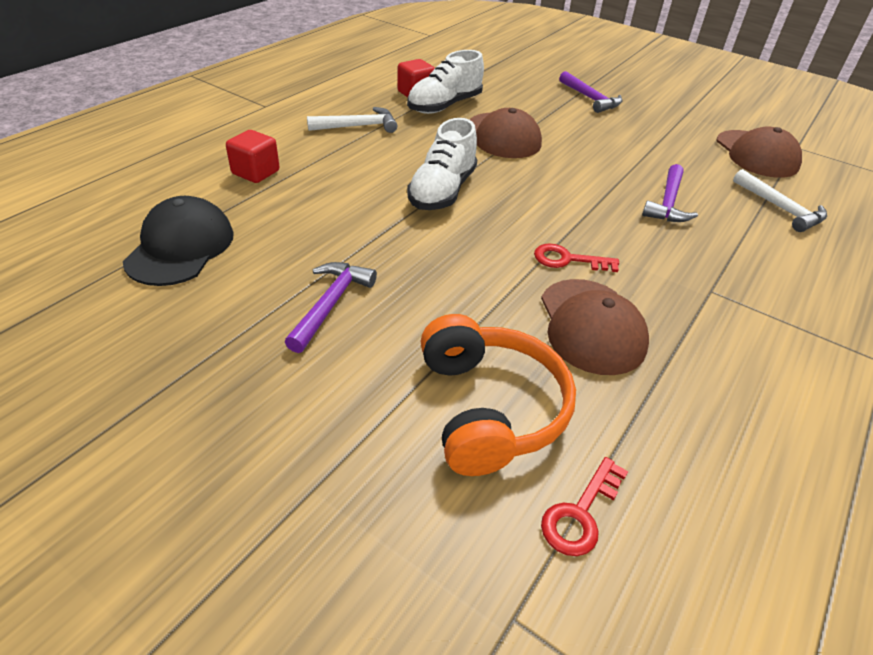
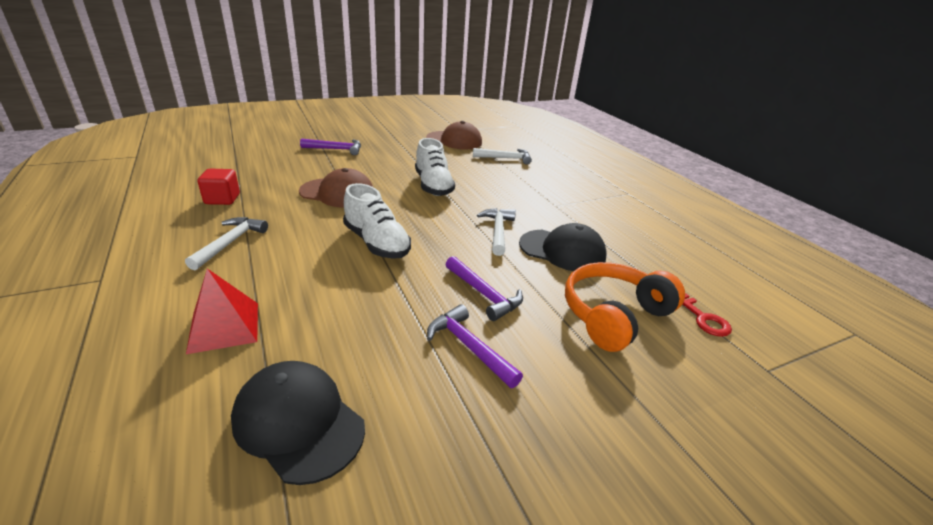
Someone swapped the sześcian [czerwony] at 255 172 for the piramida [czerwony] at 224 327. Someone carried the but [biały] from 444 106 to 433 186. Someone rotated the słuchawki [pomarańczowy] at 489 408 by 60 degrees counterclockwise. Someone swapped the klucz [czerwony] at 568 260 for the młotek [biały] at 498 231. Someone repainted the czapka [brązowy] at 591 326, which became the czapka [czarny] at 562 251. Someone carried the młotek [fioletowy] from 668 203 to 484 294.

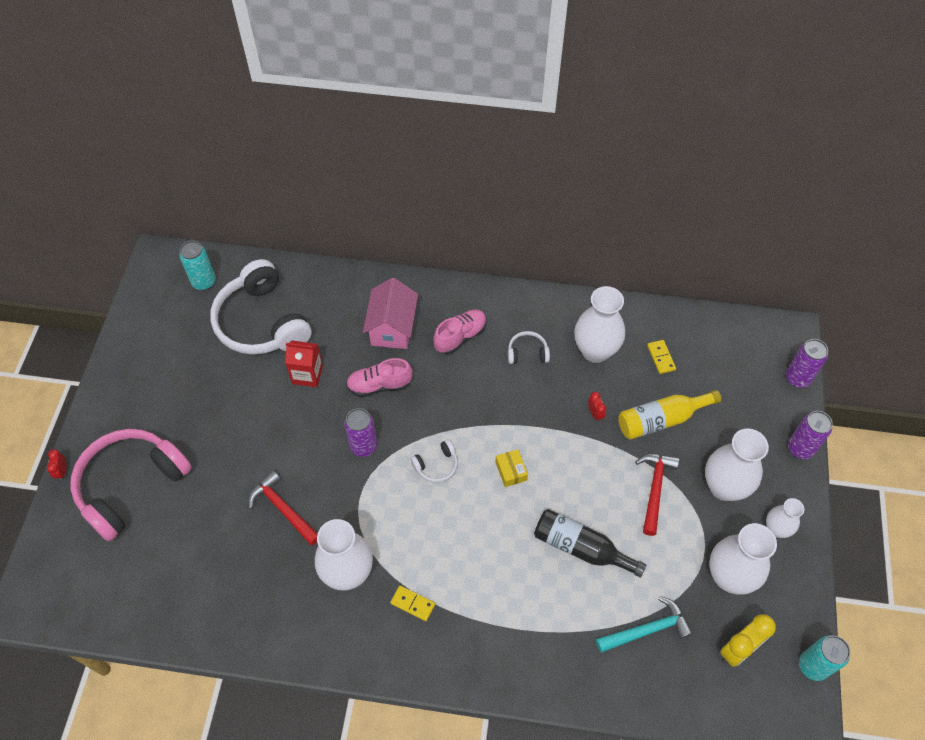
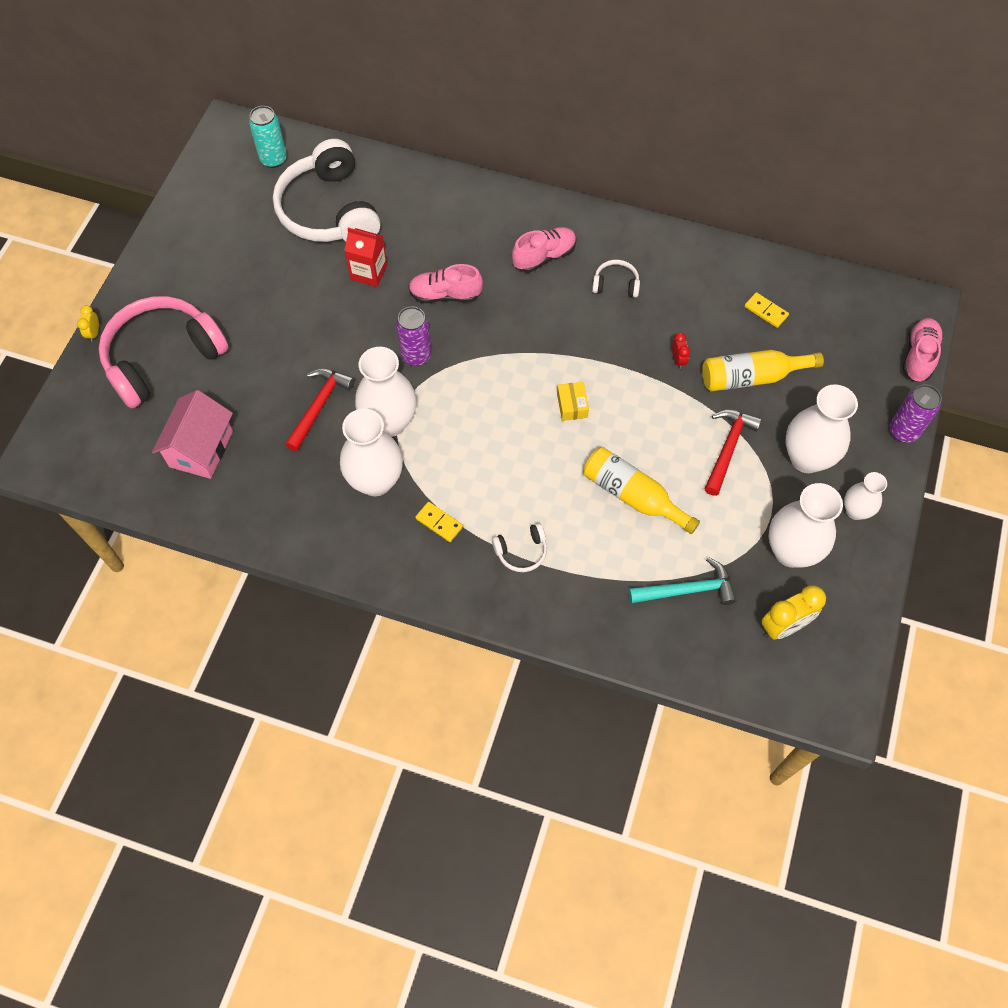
Someone repainted the budzik [czerwony] at 62 471, which became the budzik [żółty] at 94 333. Someone rotated the młotek [czerwony] at 283 509 by 60 degrees clockwise. Someone carried the domek [różowy] from 392 328 to 201 449. Someone carried the słuchawki [biały] from 436 465 to 521 552. Someone repainted the butelka [czarny] at 581 547, which became the butelka [żółty] at 633 495. Someone carried the wazon [biały] from 595 351 to 389 422. Someone rotated the kostka domina [żółty] at 661 358 by 45 degrees counterclockwise. Someone swapped the puszka [fioletowy] at 797 378 for the but [różowy] at 918 356. Someone took away the puszka [turkusowy] at 813 666.

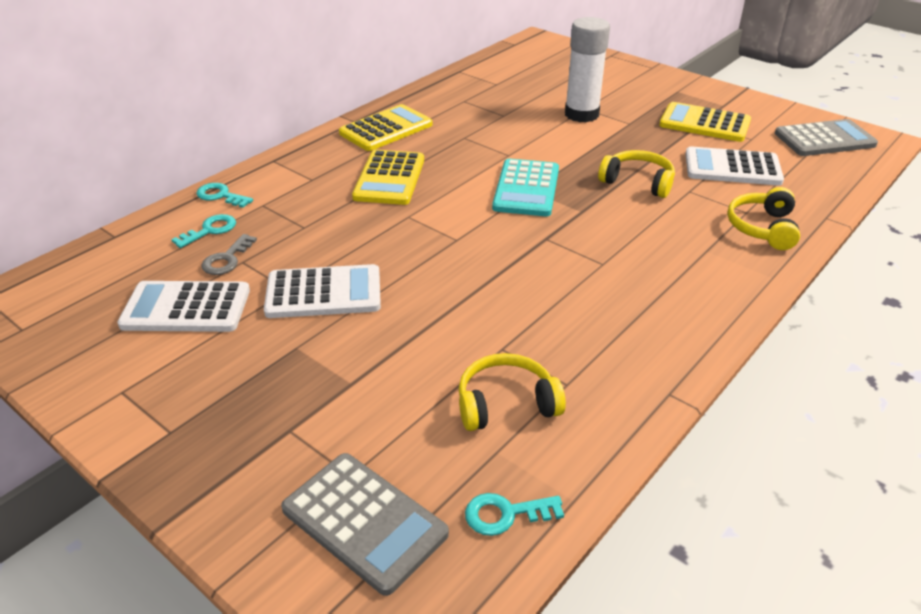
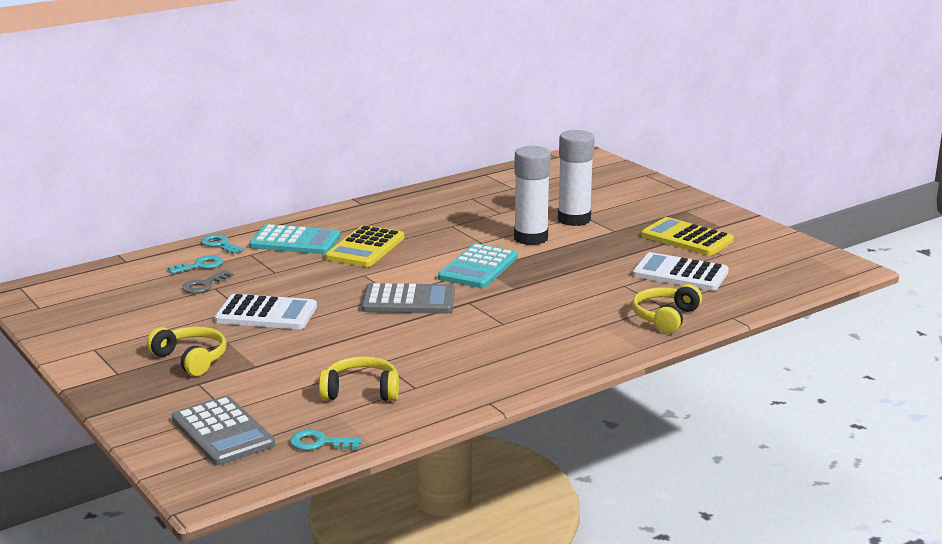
Someone took away the kalkulator [biały] at 186 308. Someone took away the kalkulator [żółty] at 386 129. Someone carried the słuchawki [żółty] from 638 182 to 191 359. Someone carried the kalkulator [szary] from 824 139 to 408 301. Someone put down the kalkulator [turkusowy] at 295 241. Someone put down the klej w sztyfcie [biały] at 531 238.

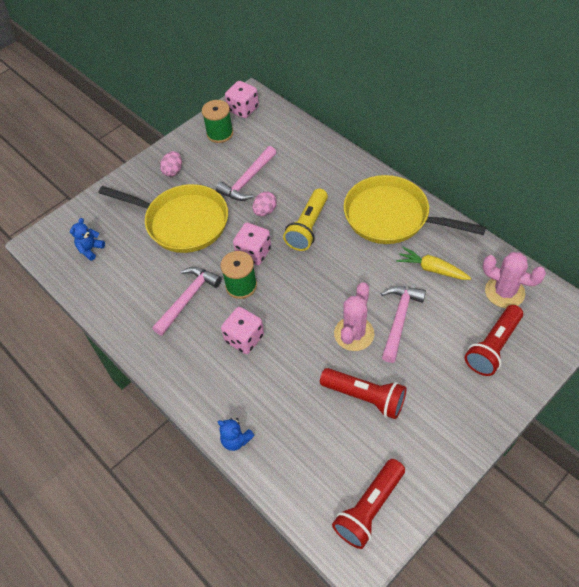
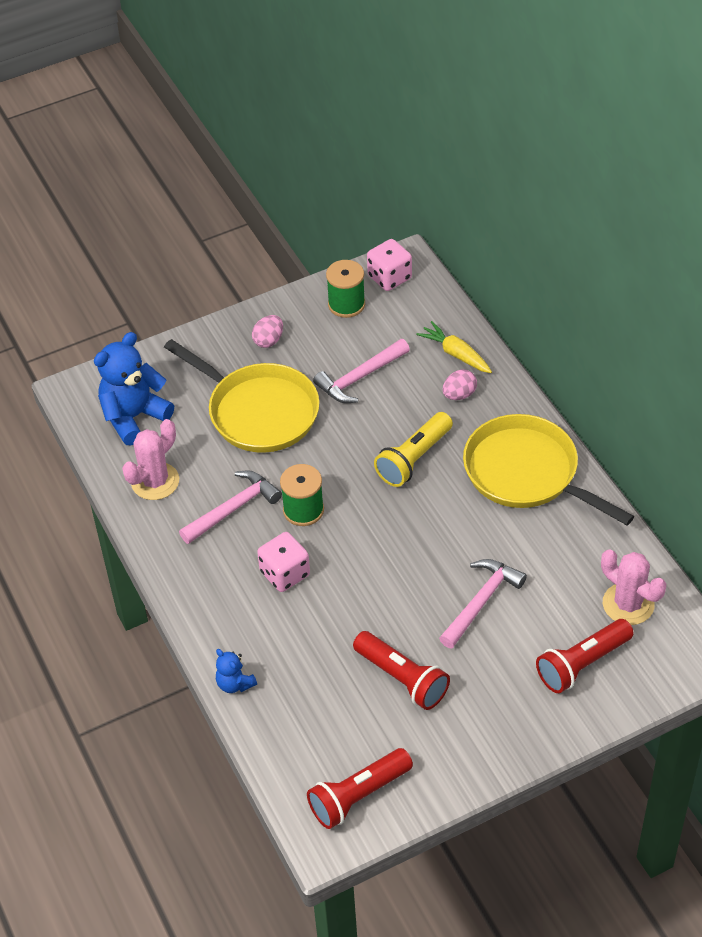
Someone scaled the miś [niebieski] at 90 249 by 2.01. Someone took away the kostka do gry [różowy] at 253 253. Someone carried the jajko [różowy] from 265 211 to 459 395. Someone carried the kaktus [różowy] from 354 334 to 155 481. Someone carried the marchewka [żółty] from 432 269 to 456 354.

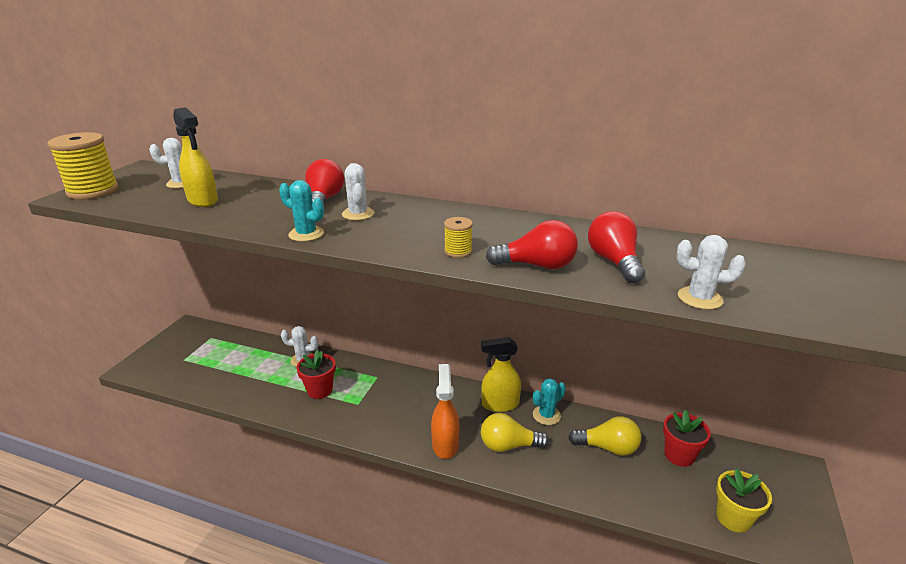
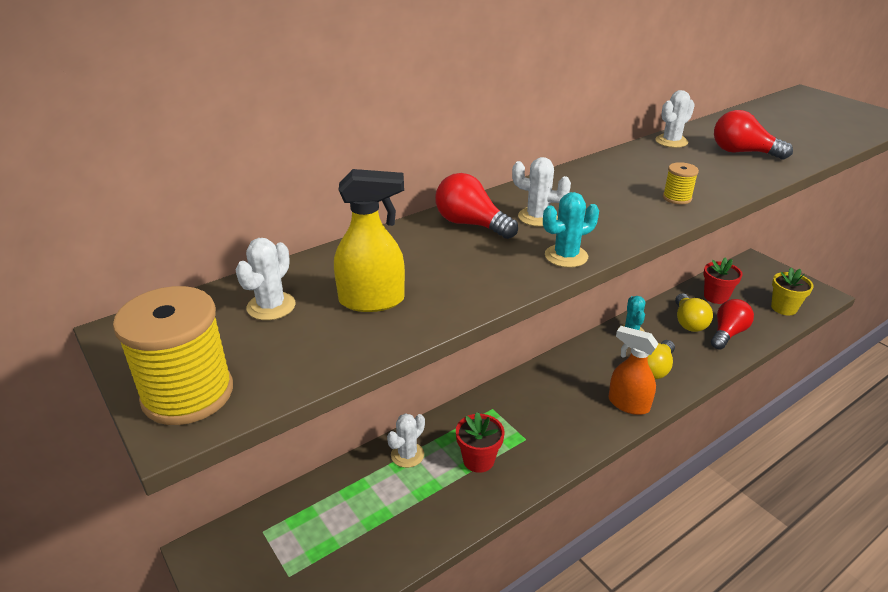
Someone took away the spryskiwacz [żółty] at 499 404. Someone carried the żarówka [czerwony] from 537 266 to 727 333. Someone rotated the żarówka [żółty] at 608 448 by 135 degrees clockwise. Someone carried the kaktus [biały] from 700 298 to 671 141.

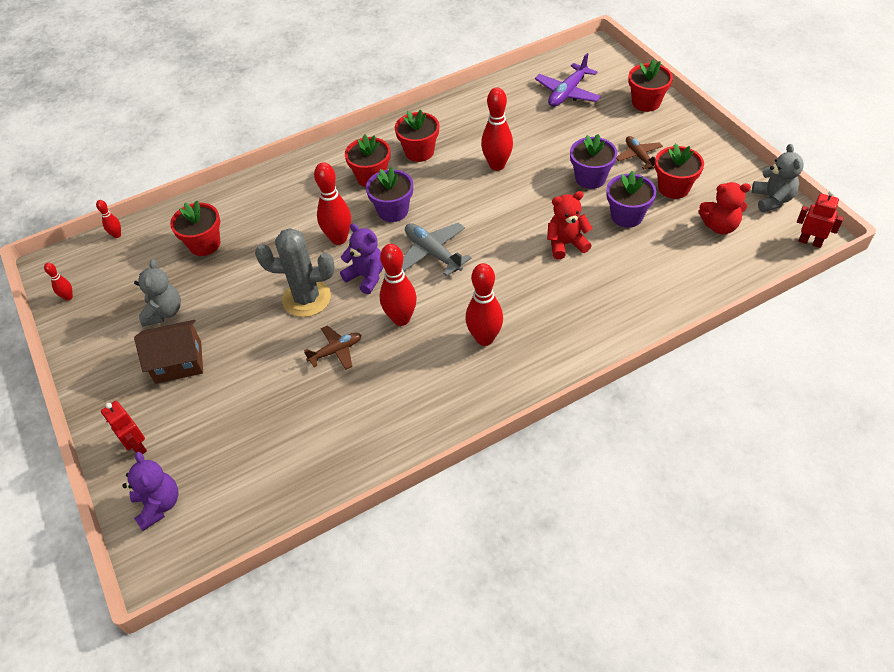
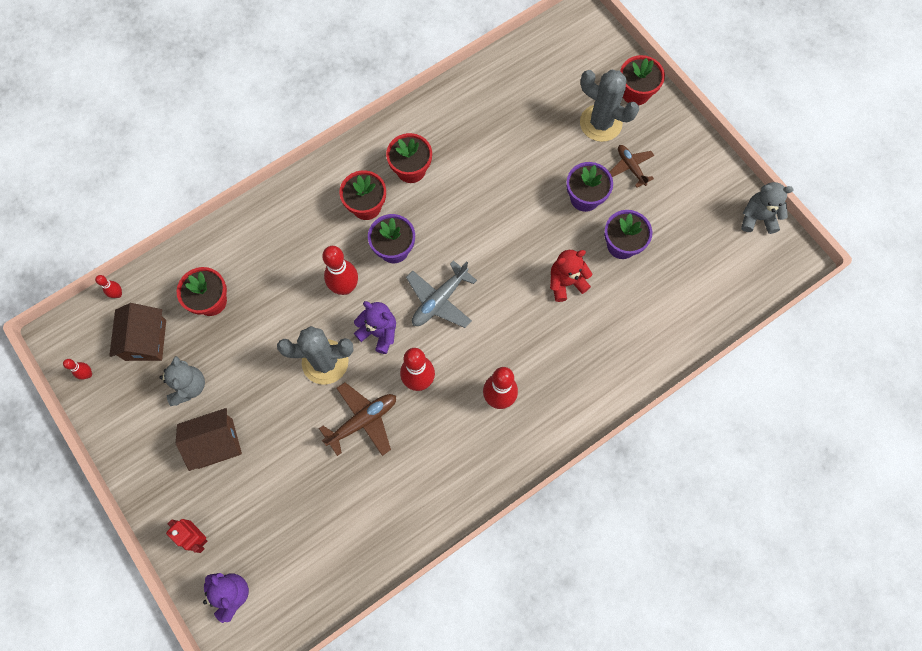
Someone scaled the samolot [brązowy] at 336 351 by 1.51. Someone rotated the samolot [szary] at 433 253 by 90 degrees counterclockwise. Someone took away the kręgiel [czerwony] at 497 165. Someone took away the samolot [fioletowy] at 567 93. Someone took away the doniczka [czerwony] at 673 188. Someone took away the miś [czerwony] at 719 226. Someone rotated the miś [szary] at 772 199 by 75 degrees counterclockwise. Someone took away the robot [czerwony] at 810 242. Someone put down the domek [brązowy] at 146 340. Someone put down the kaktus [szary] at 600 123.

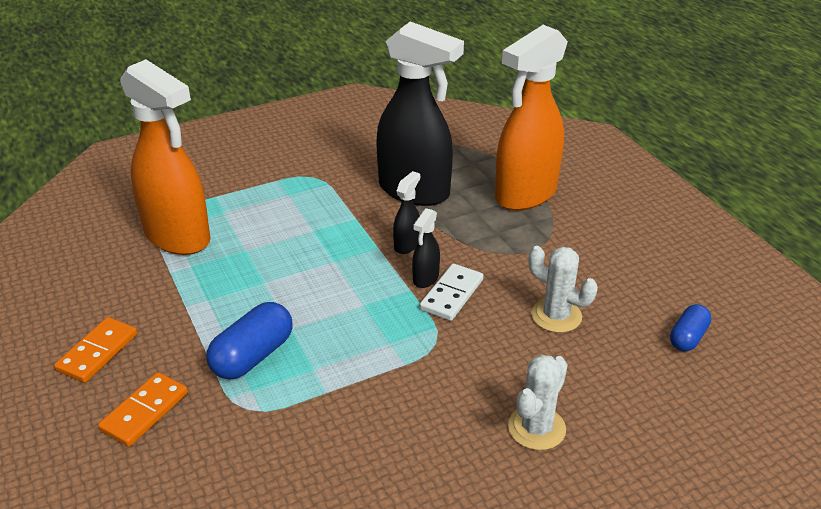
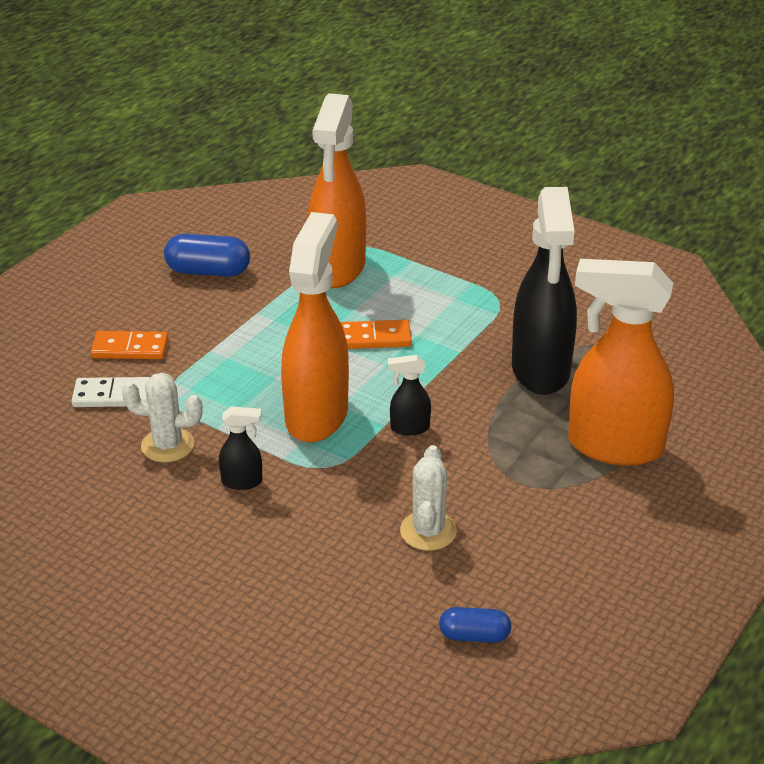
Someone carried the kostka domina [pomarańczowy] from 98 352 to 374 338. Someone carried the kapsułka [niebieski] from 253 356 to 208 271. Someone carried the spryskiwacz [czarny] from 407 245 to 242 482. Someone carried the kostka domina [biały] from 452 295 to 112 396. Someone carried the kaktus [biały] from 536 428 to 167 445. Someone put down the spryskiwacz [pomarańczowy] at 317 415.

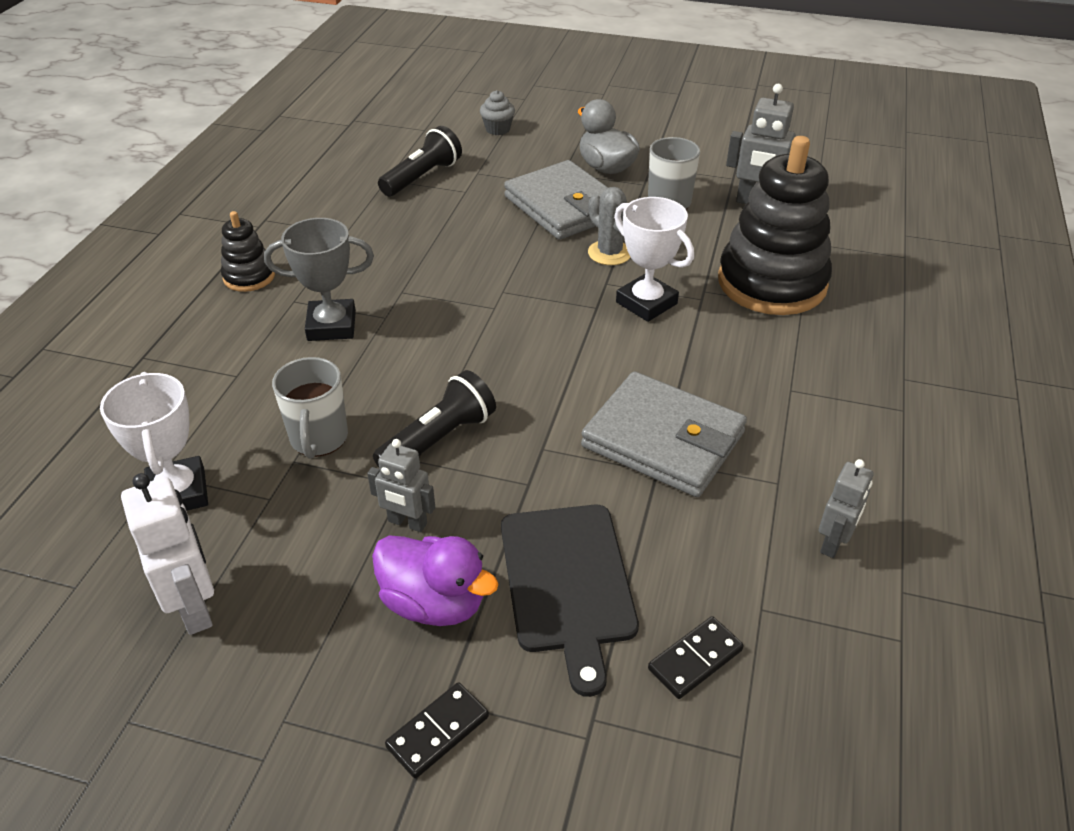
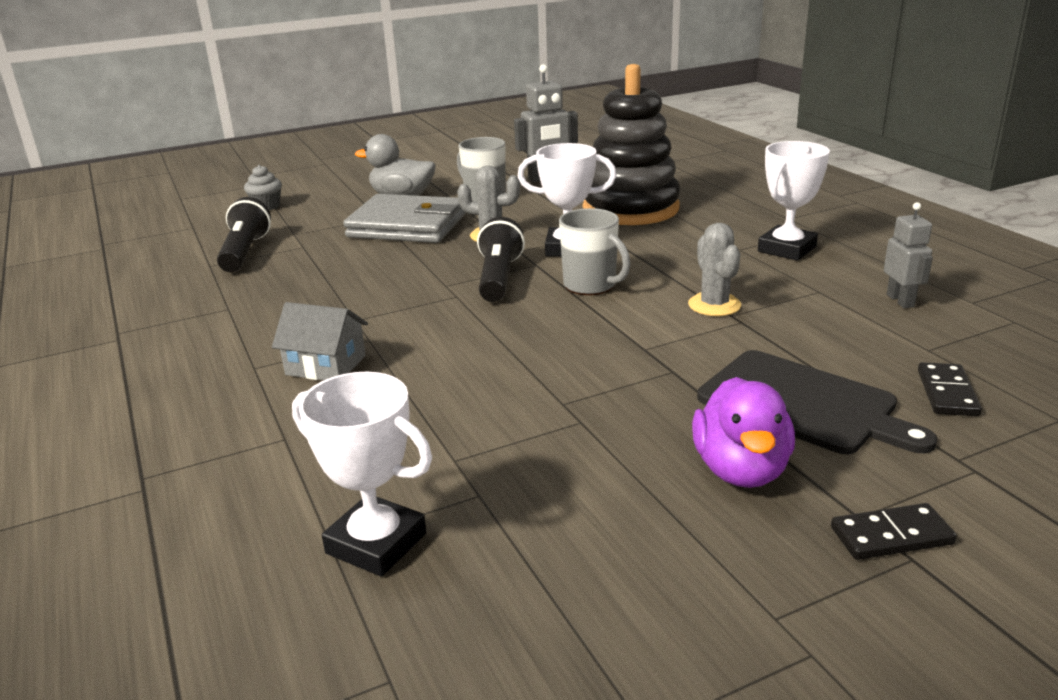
Someone took away the robot [biały] at 195 607. Someone took away the zabawka nakładanka [czarny] at 249 277. Someone swapped the puchar [szary] at 331 326 for the domek [szary] at 326 365. Someone carried the kubek [szary] from 318 439 to 591 285. Someone took away the robot [szary] at 407 523. Someone rotated the kaczka [fioletowy] at 434 603 by 105 degrees clockwise. Someone carried the latarka [czarny] from 439 439 to 499 278. Someone rotated the kostka domina [czarny] at 438 732 by 75 degrees clockwise. Someone swapped the portfel [szary] at 663 440 for the kaktus [szary] at 714 305. Someone put down the puchar [biały] at 787 249.

